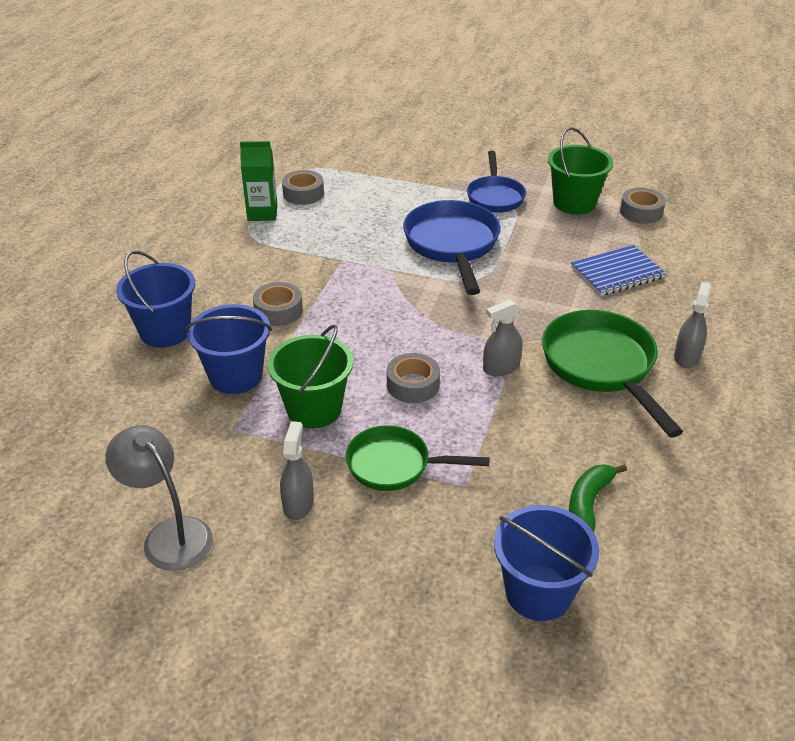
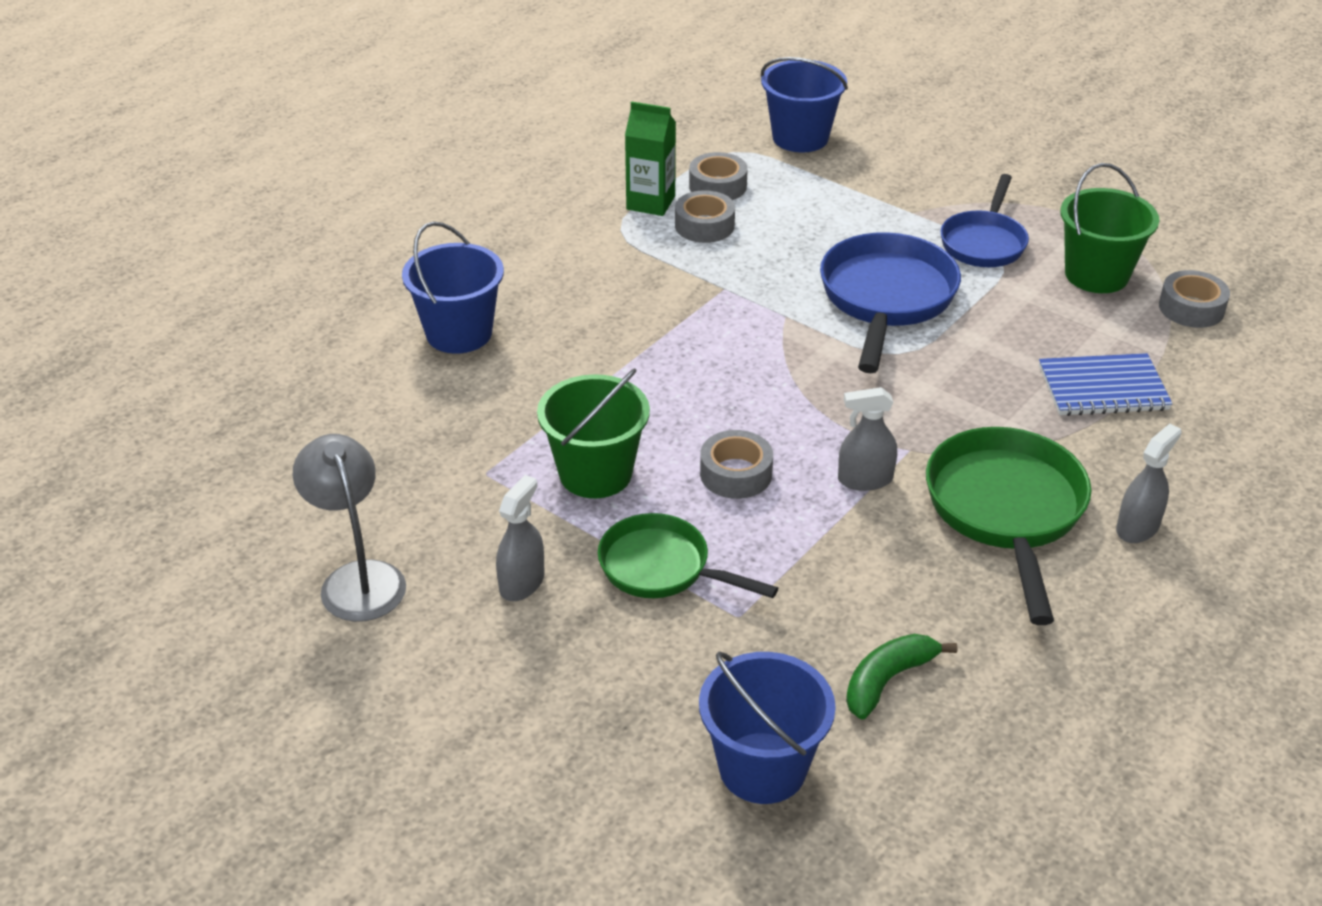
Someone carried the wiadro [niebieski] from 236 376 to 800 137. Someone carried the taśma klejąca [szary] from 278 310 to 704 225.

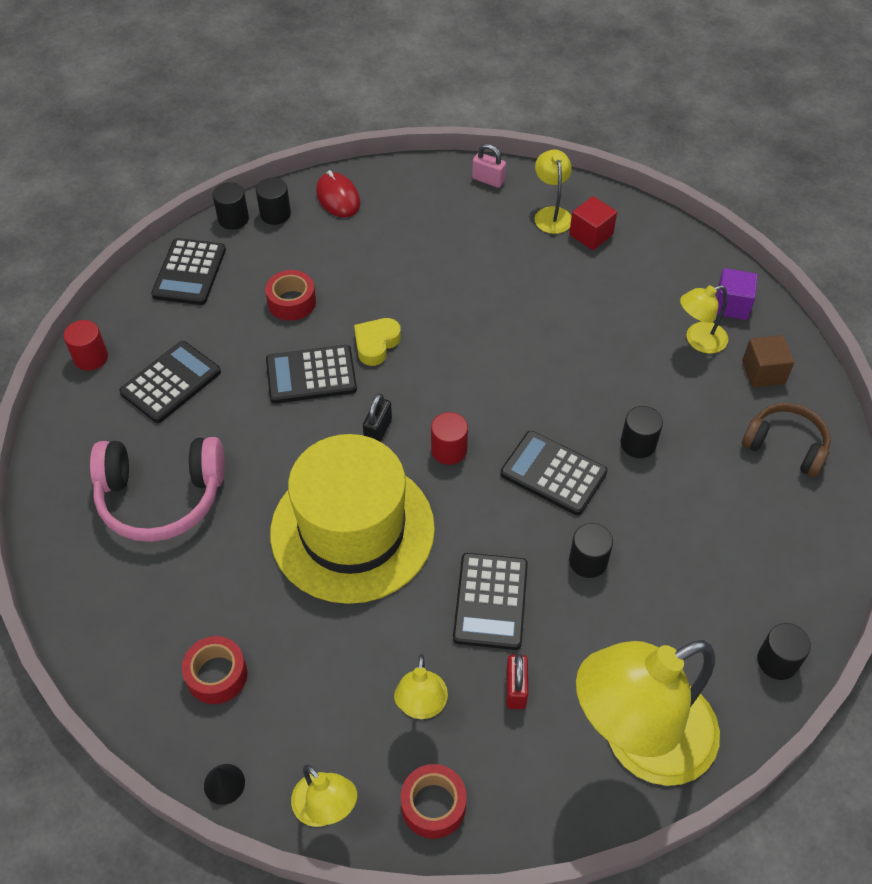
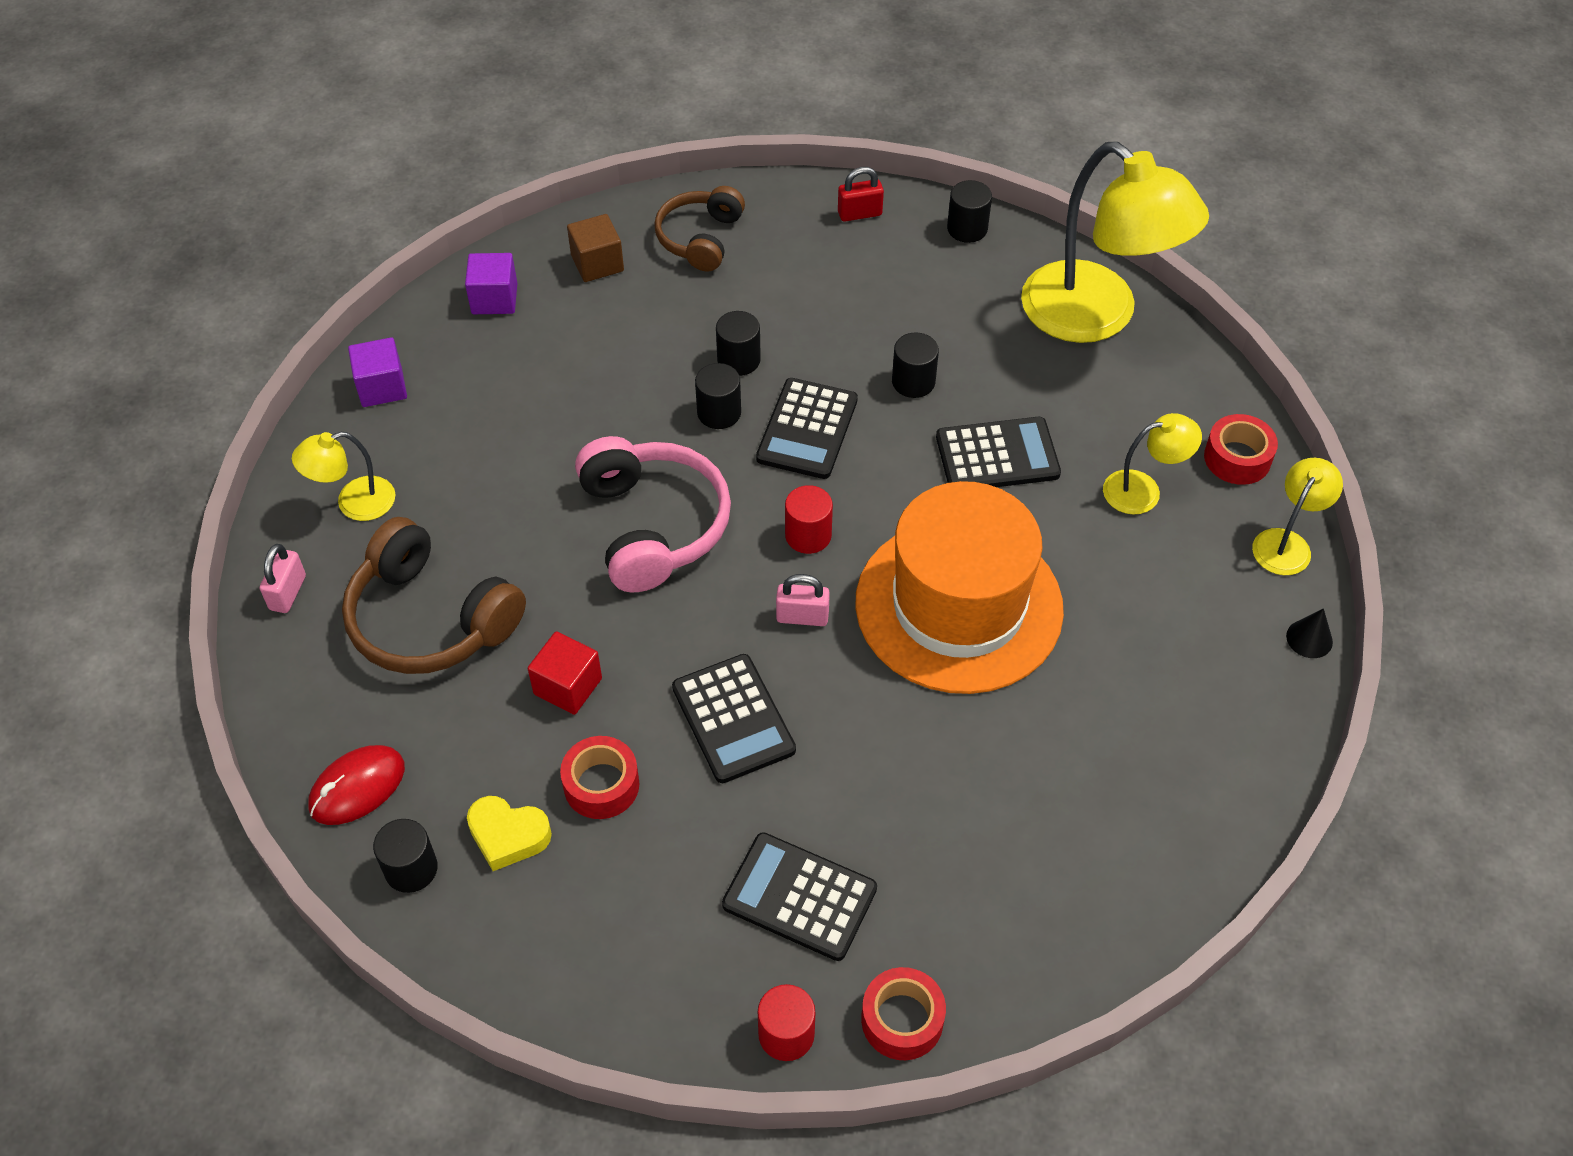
Someone carried the słuchawki [różowy] from 161 497 to 653 525. Someone took away the kalkulator [czarny] at 189 272. Someone carried the taśma klejąca [czerwony] from 217 675 to 902 1020. Someone carried the walec [czarny] from 233 219 to 719 413. Someone repainted the kapelusz [żółty] at 352 530, which became the kapelusz [pomarańczowy] at 958 605. Someone carried the serce [żółty] from 376 344 to 508 835. Someone repainted the kłódka [czarny] at 378 430, which became the kłódka [różowy] at 802 617. Someone carried the kłódka [czerwony] from 516 689 to 859 213. Someone carried the sześcian [czerwony] from 591 235 to 568 686. Someone took away the lampka [żółty] at 698 341. Someone put down the słuchawki [brązowy] at 430 619. Someone put down the sześcian [fioletowy] at 382 387.

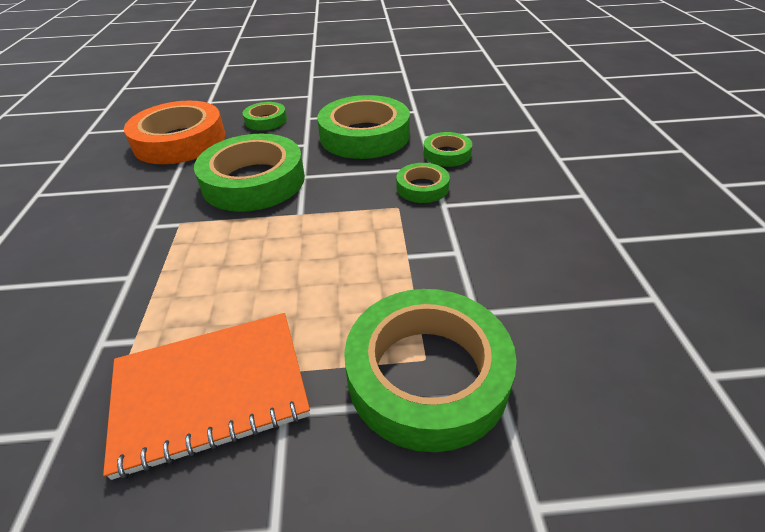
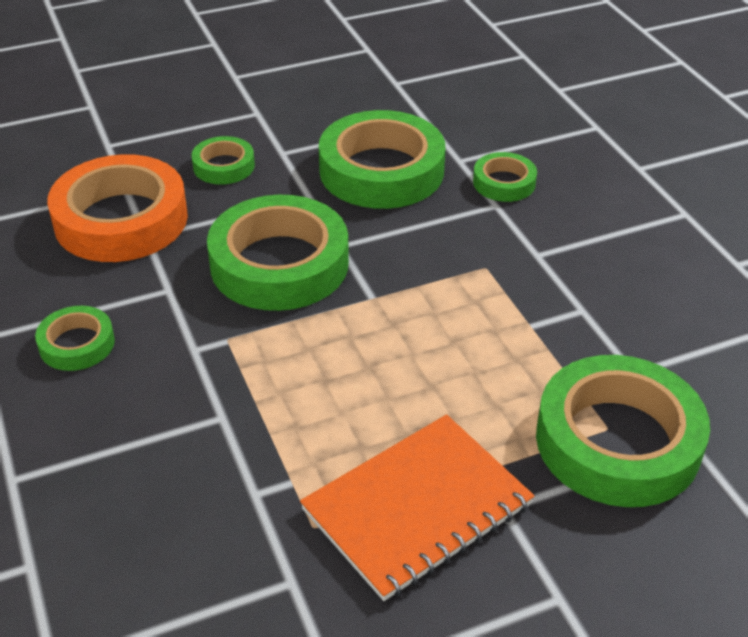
Someone carried the taśma klejąca [zielony] from 422 187 to 77 344.

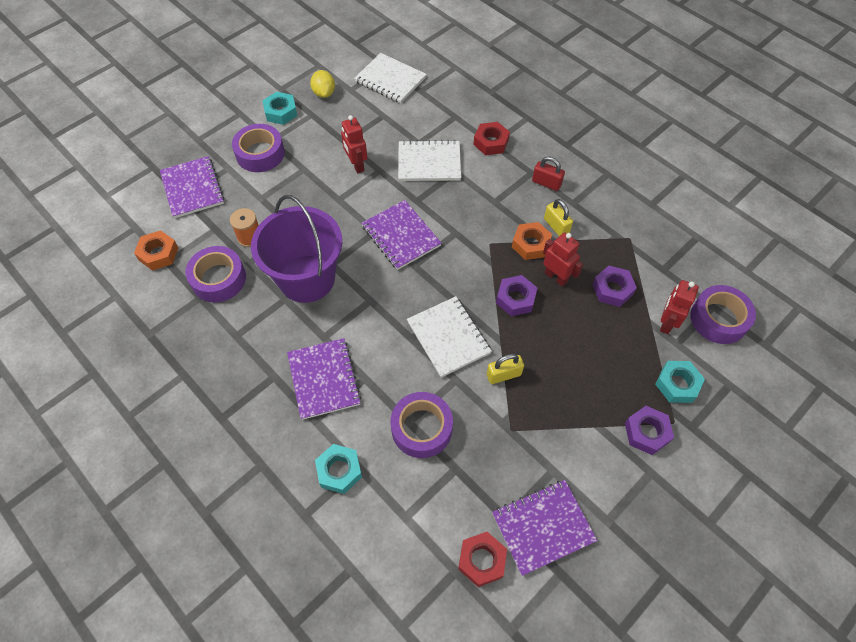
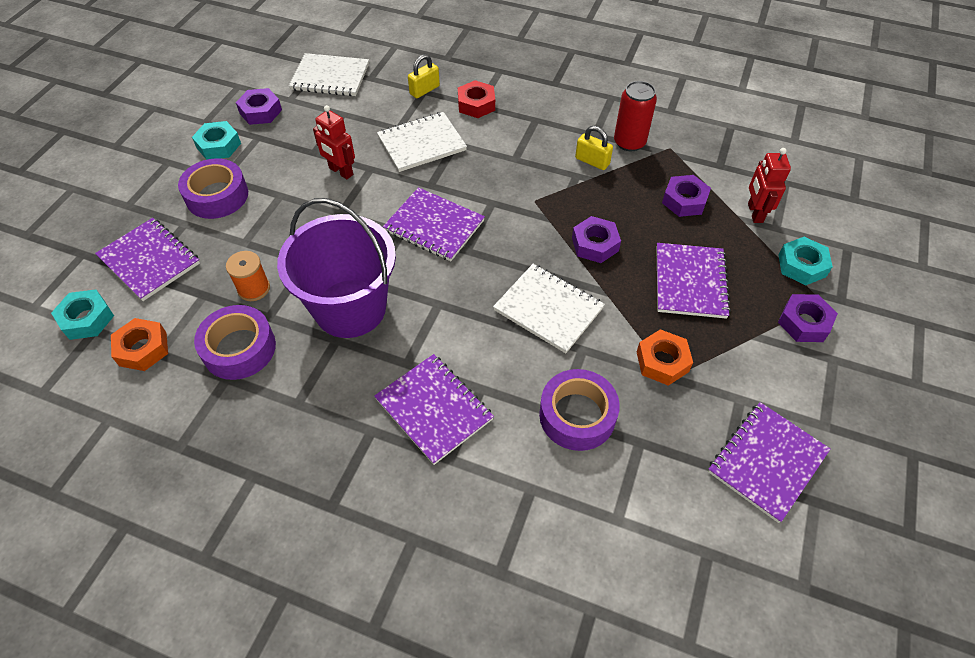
Someone swapped the cytryna [żółty] at 324 93 for the nakrętka [fioletowy] at 260 111. Someone carried the nakrętka [turkusowy] from 339 471 to 87 319. Someone took away the nakrętka [czerwony] at 482 560. Someone carried the kłódka [żółty] from 503 375 to 424 90. Someone carried the nakrętka [pomarańczowy] from 531 244 to 662 361. Someone took away the kłódka [czerwony] at 546 183. Someone took away the robot [czerwony] at 556 277. Someone took away the taśma klejąca [fioletowy] at 718 319. Someone put down the puszka [czerwony] at 629 142. Someone put down the zeszyt [fioletowy] at 690 282.

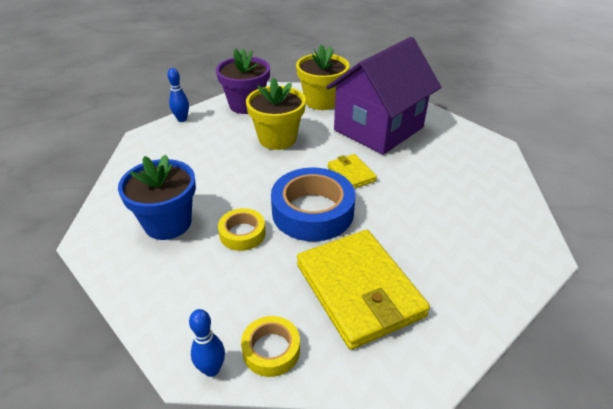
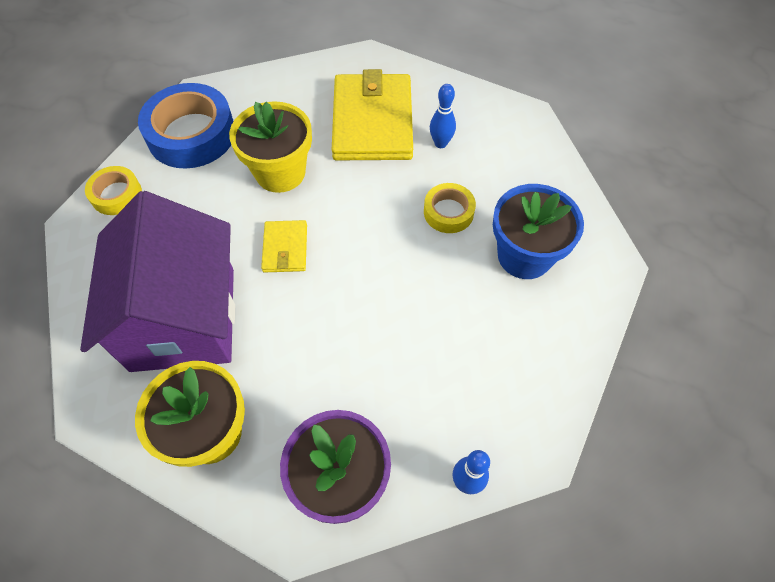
Someone carried the kręgiel [niebieski] from 212 369 to 440 143. Someone carried the taśma klejąca [żółty] from 271 350 to 116 195. Someone carried the doniczka [żółty] from 277 139 to 280 172. Someone carried the taśma klejąca [niebieski] from 312 212 to 191 134. Someone rotated the domek [fioletowy] at 378 129 by 75 degrees counterclockwise.

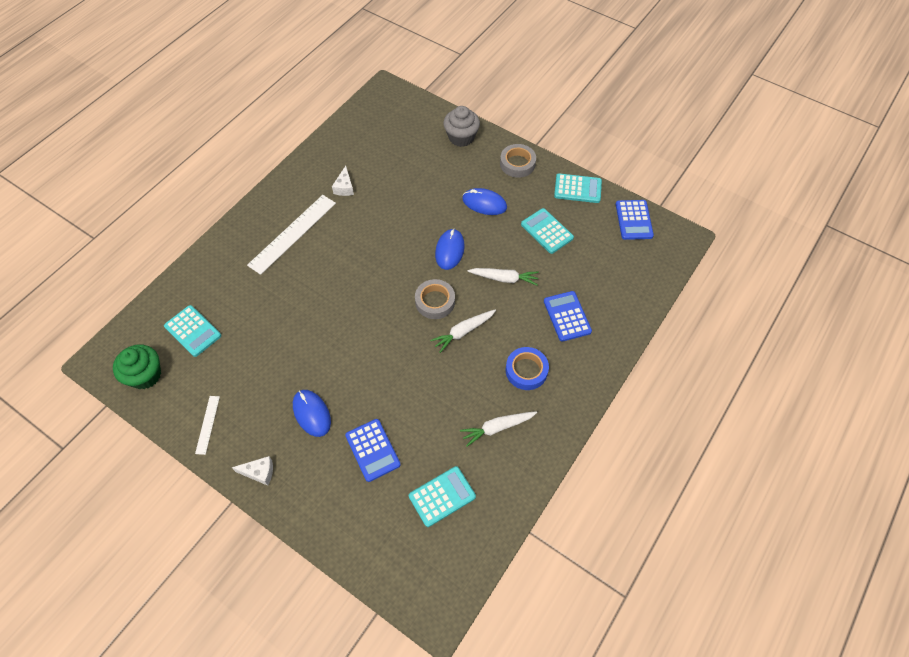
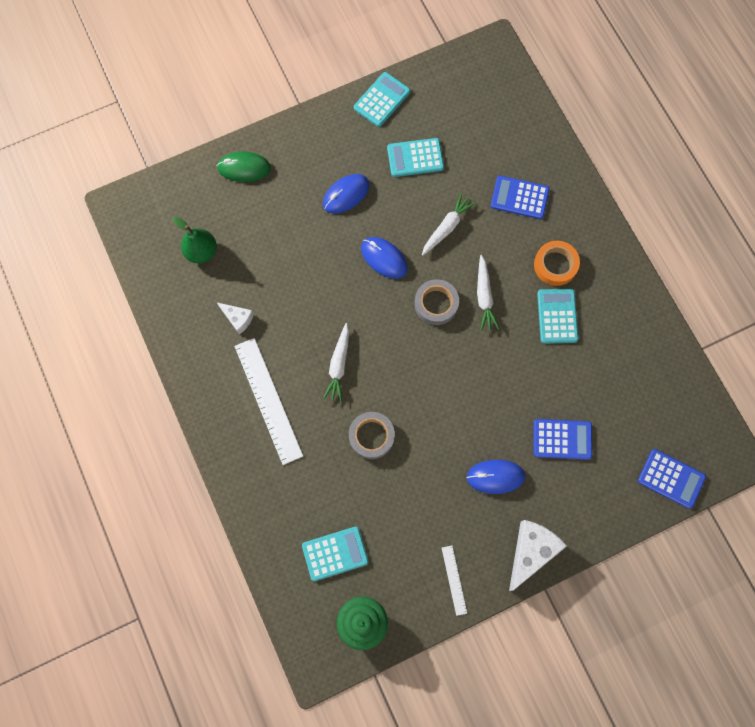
Someone rotated the linijka [biały] at 207 424 by 45 degrees clockwise. Someone scaled the ser [biały] at 259 472 by 1.77. Someone carried the kalkulator [turkusowy] from 442 496 to 557 316. Someone swapped the muffinka [szary] at 461 137 for the myszka [zielony] at 244 168. Someone carried the marchewka [biały] from 497 428 to 338 365. Someone carried the taśma klejąca [szary] from 517 164 to 371 436. Someone repainted the taśma klejąca [niebieski] at 526 371, which became the taśma klejąca [pomarańczowy] at 555 265. Someone carried the kalkulator [niebieski] from 633 220 to 671 478. Someone put down the gruszka [zielony] at 201 251.

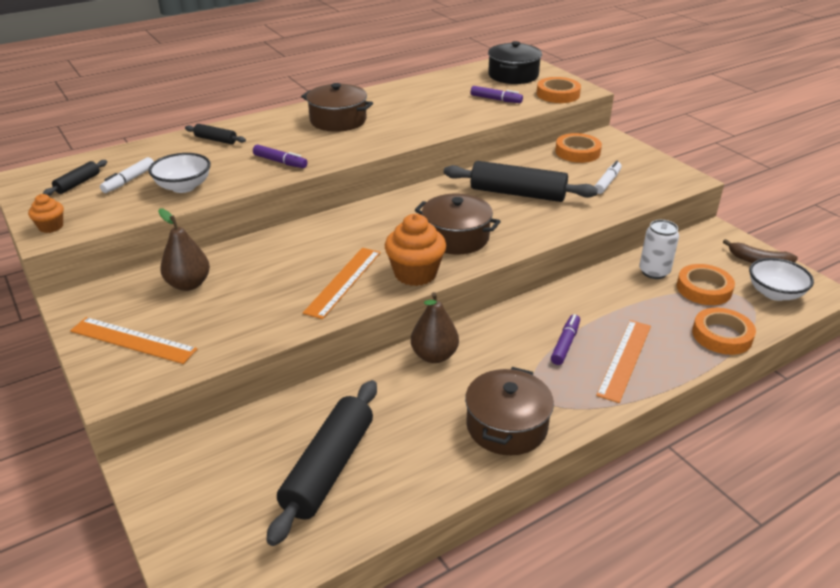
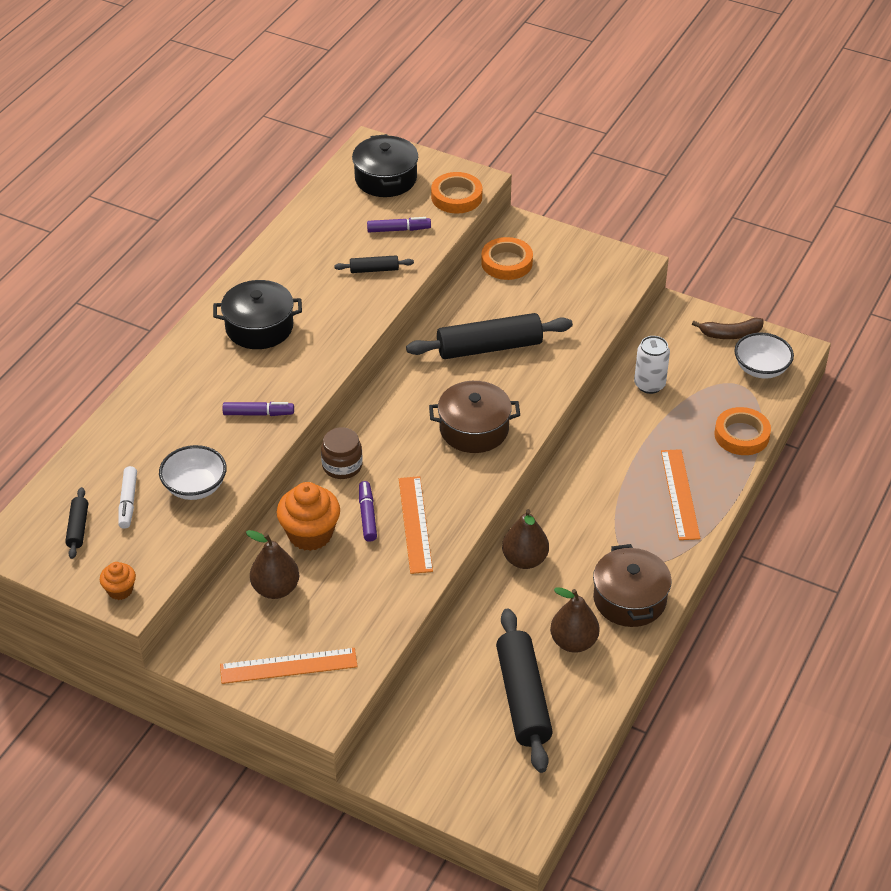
Someone carried the wałek do ciasta [czarny] from 216 140 to 374 269. Someone repainted the garnek [brązowy] at 338 120, which became the garnek [czarny] at 259 327. Someone carried the muffinka [pomarańczowy] from 415 273 to 310 534. Someone carried the flamaster [fioletowy] from 565 344 to 367 516. Someone took away the flamaster [biały] at 607 182. Someone took away the taśma klejąca [pomarańczowy] at 703 289. Someone put down the słoik [brązowy] at 342 466. Someone put down the gruszka [brązowy] at 573 642.

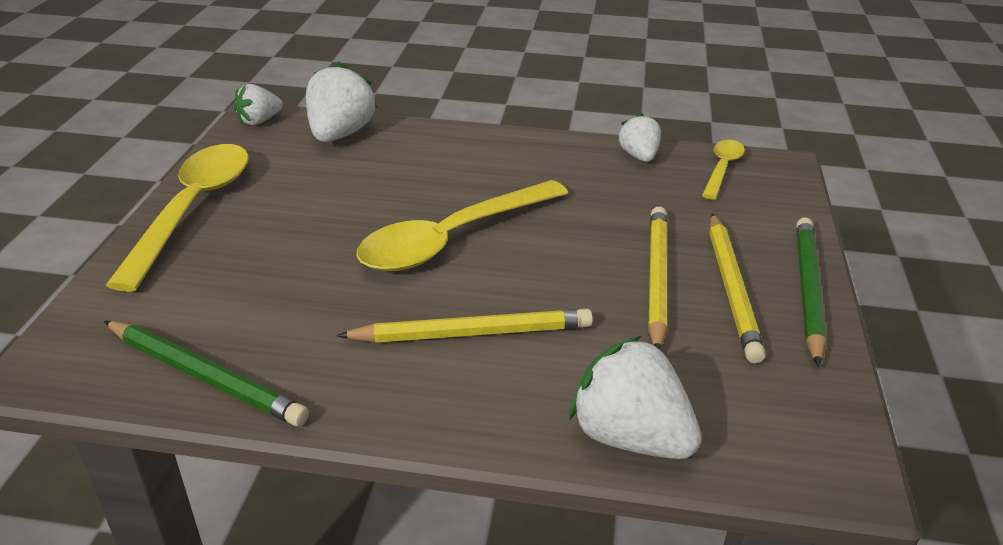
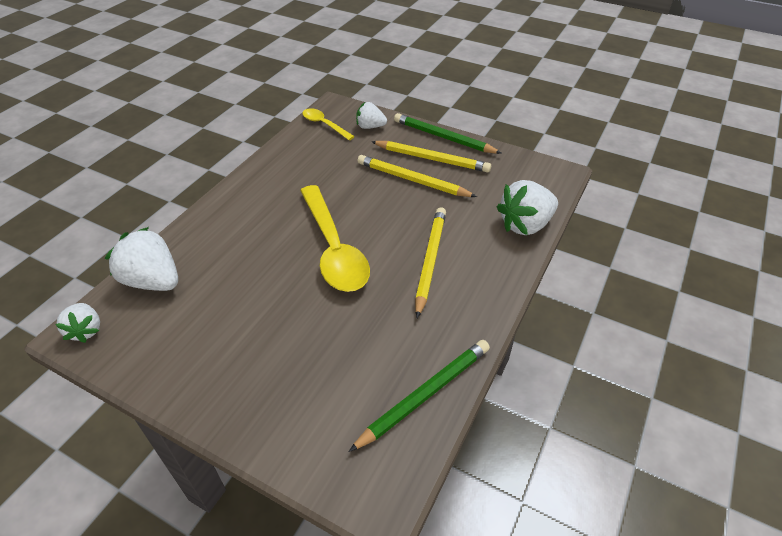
Someone took away the łyżka [żółty] at 193 209. Someone carried the truskawka [biały] from 639 156 to 370 127.

